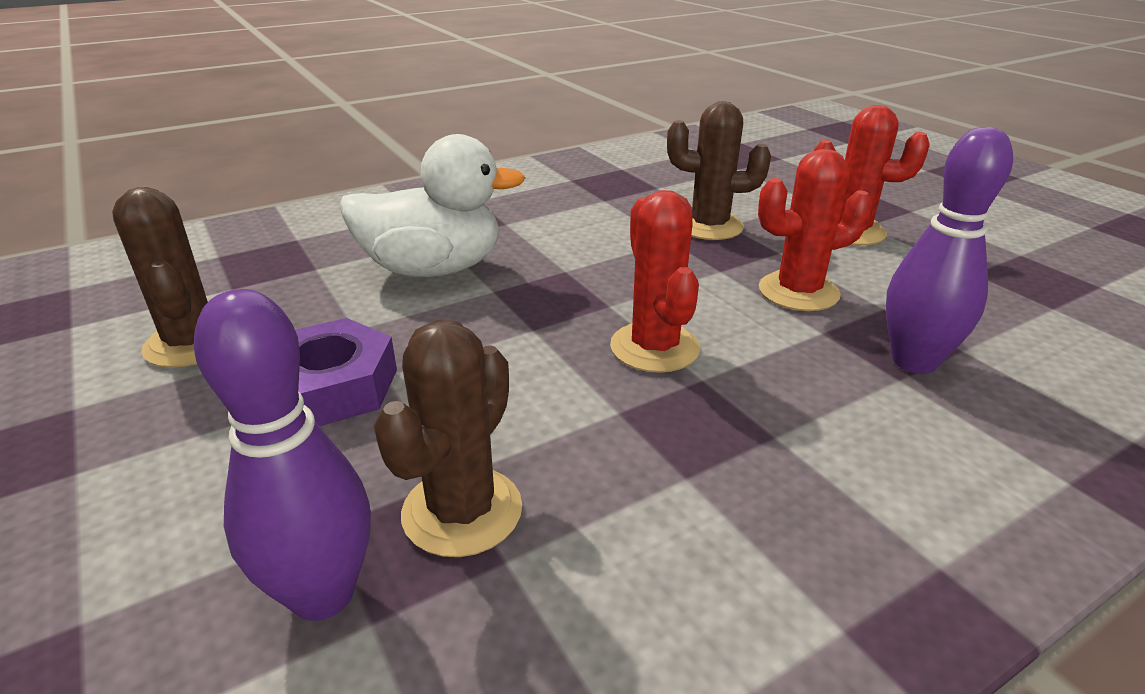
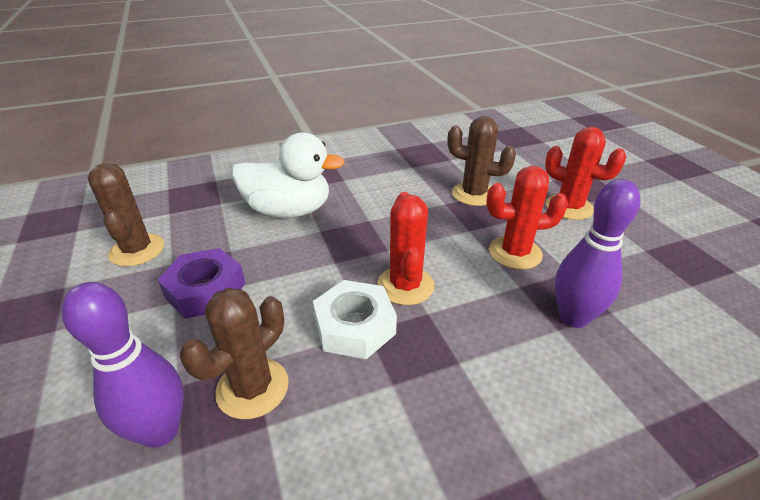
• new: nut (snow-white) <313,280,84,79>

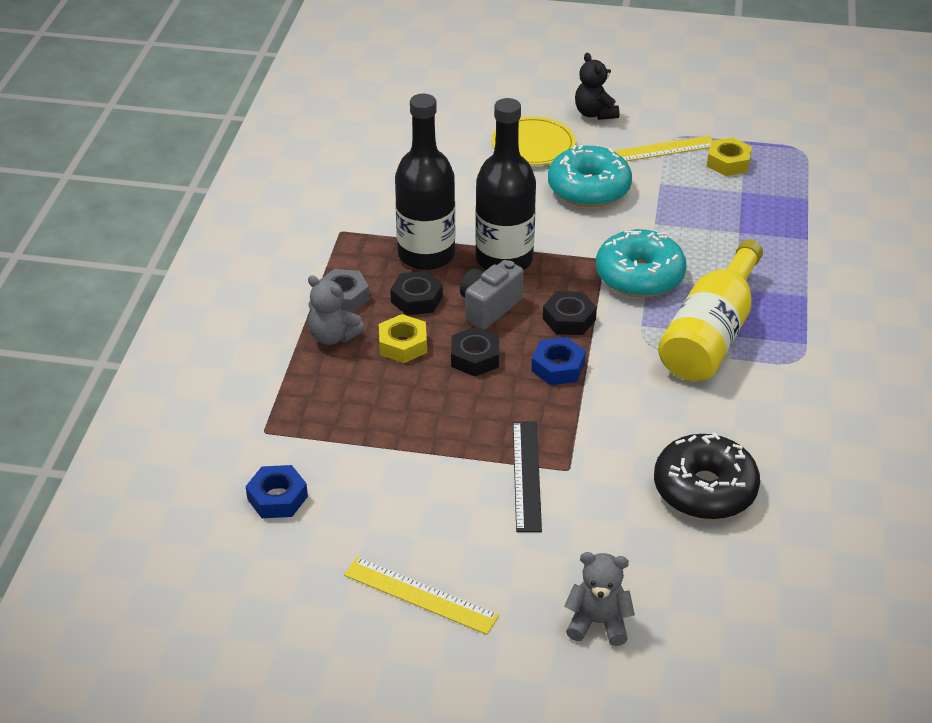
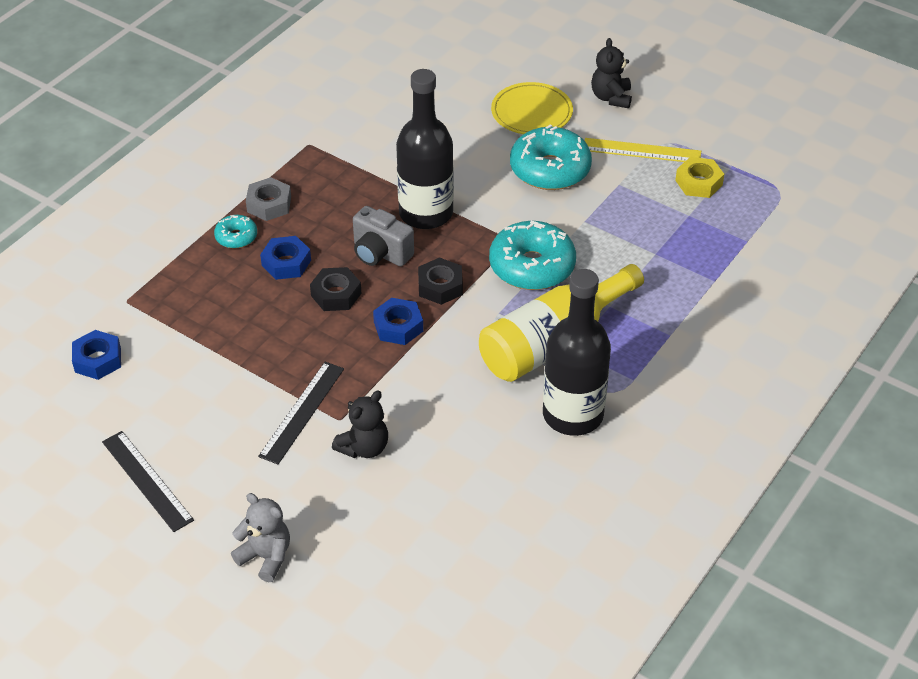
• shifted: bottle (jet-black) <395,94,60,176> to <543,269,68,167>
• rotated: camera (gray) <460,260,64,70> = <353,206,61,60> 120 degrees counterclockwise
• gone: nut (jet-black) <390,271,53,44>
• swapped: stuffed bear (gray) <308,275,57,70> to doughnut (aqua) <214,215,43,34>
• repainted: nut (yellow) <379,314,48,49> to nut (cobalt) <260,236,51,44>
• gone: doughnut (jet-black) <654,432,106,88>
• repainted: ruler (yellow) <344,557,155,78> to ruler (jet-black) <102,431,92,101>
• new: stuffed bear (jet-black) <332,391,56,67>

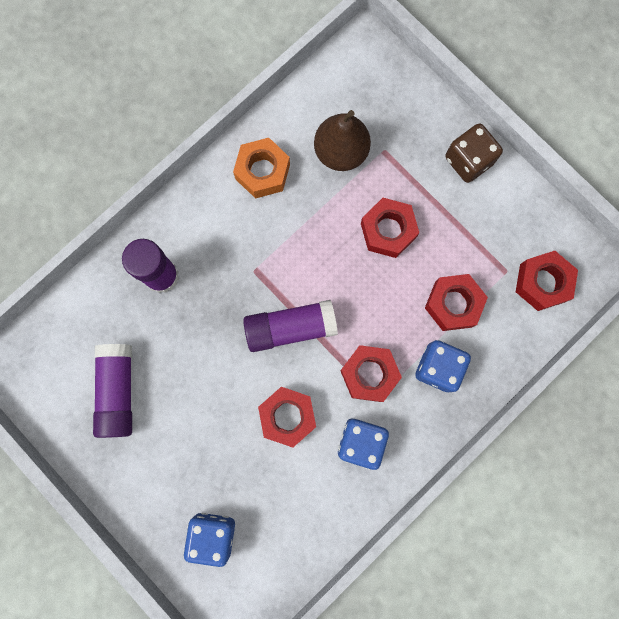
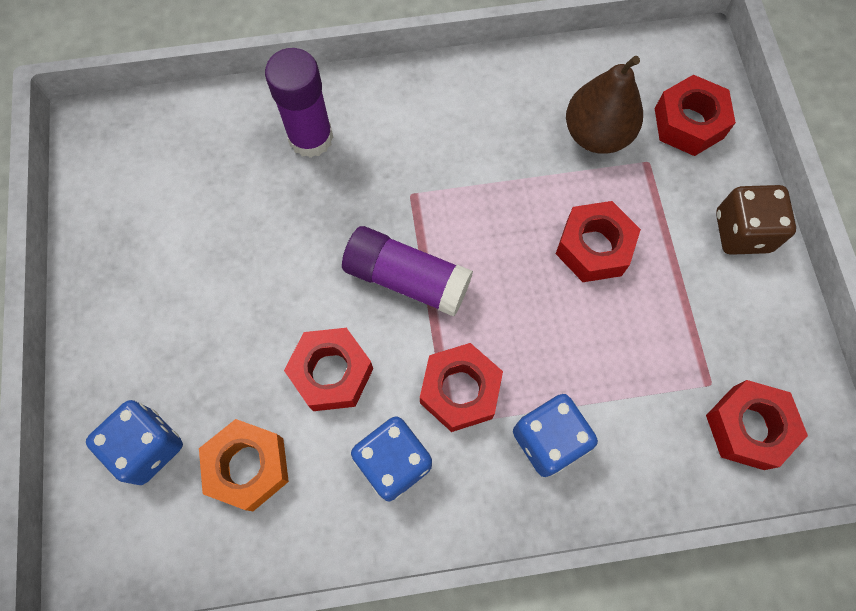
• shifted: nut (bright orange) <233,138,57,61> to <199,419,90,92>
• shifted: nut (crimson) <425,274,63,57> to <655,75,81,81>
• gone: stick of glue (royal purple) <93,344,39,94>

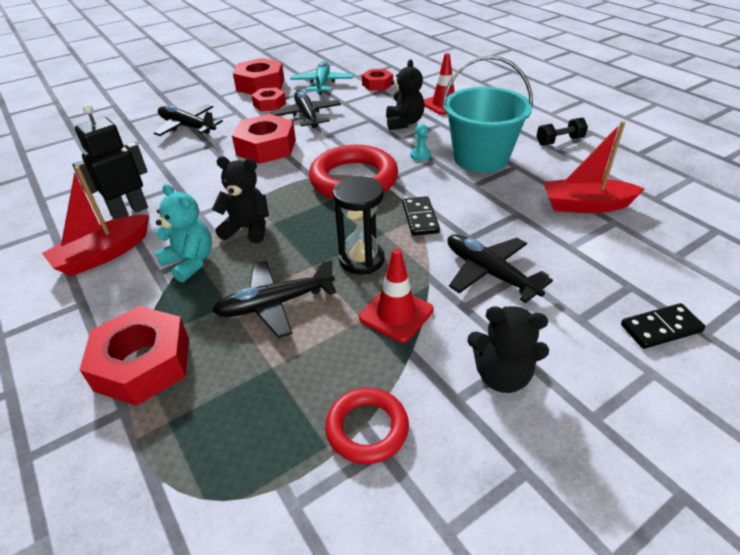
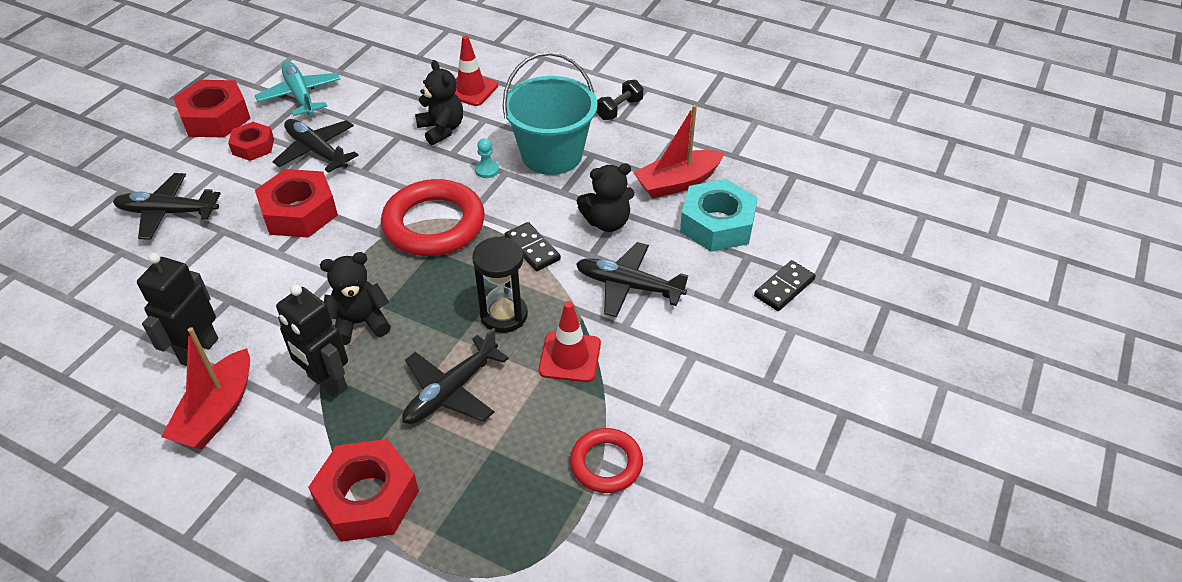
• gone: nut (crimson) <362,69,31,22>
• swapped: stuffed bear (aqua) <155,184,57,99> to robot (jet-black) <276,284,72,114>
• shifted: stuffed bear (jet-black) <467,306,82,87> to <577,163,57,69>
• new: nut (aqua) <680,179,78,73>

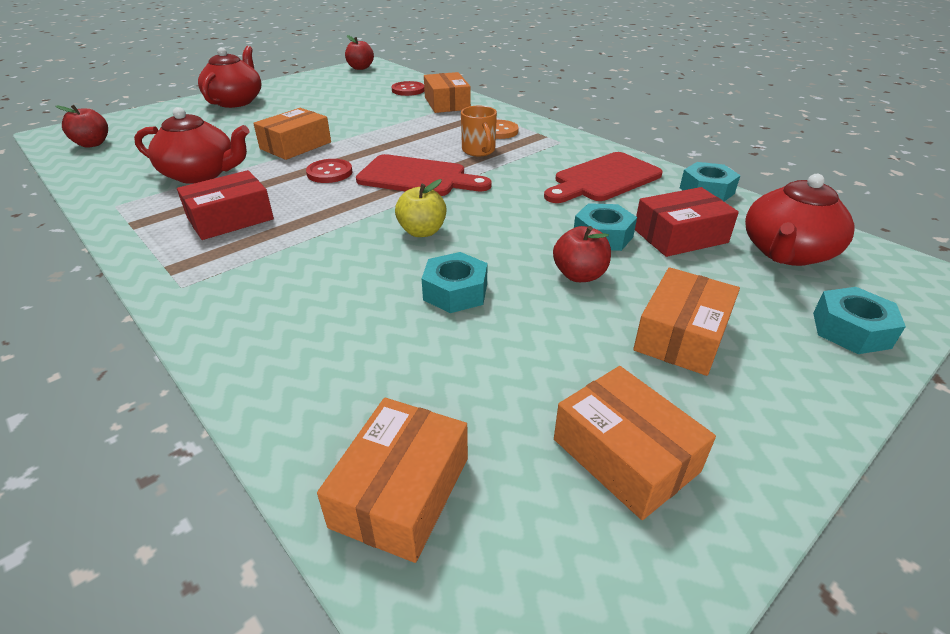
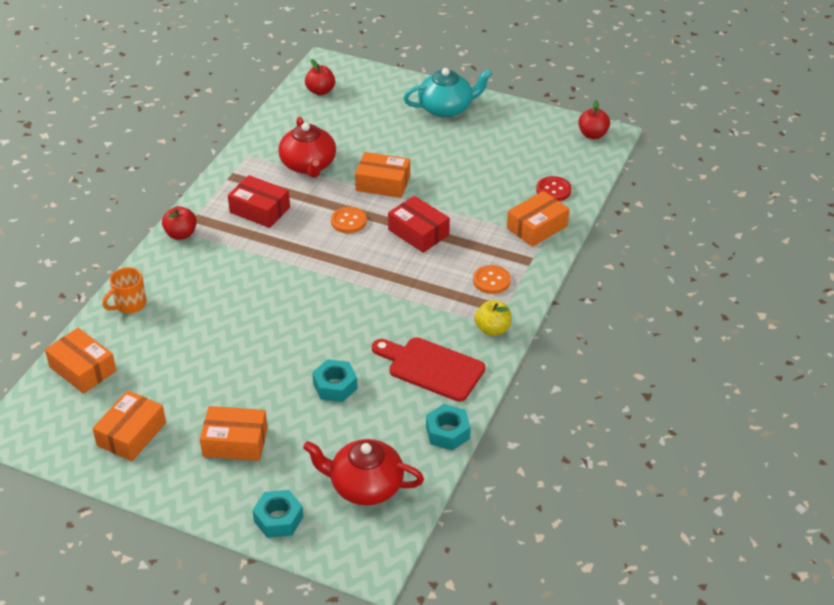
• repainted: china teapot (crimson) <198,46,64,62> to china teapot (aqua) <403,68,89,50>
• shifted: tea mug (bright orange) <461,106,36,50> to <103,267,43,46>
• gone: cutting board (crimson) <356,154,136,42>
• repainted: sewing button (crimson) <306,159,46,24> to sewing button (bright orange) <331,207,36,26>
• shifted: toy apple (yellow) <395,179,52,58> to <474,300,37,36>
• shifted: package (crimson) <635,187,104,70> to <388,196,62,57>
• shifted: toy apple (crimson) <553,226,58,56> to <162,206,35,34>
• gone: nut (aqua) <422,252,66,61>
• rotated: package (bright orange) <317,398,151,165> = <45,328,71,66> 45 degrees clockwise

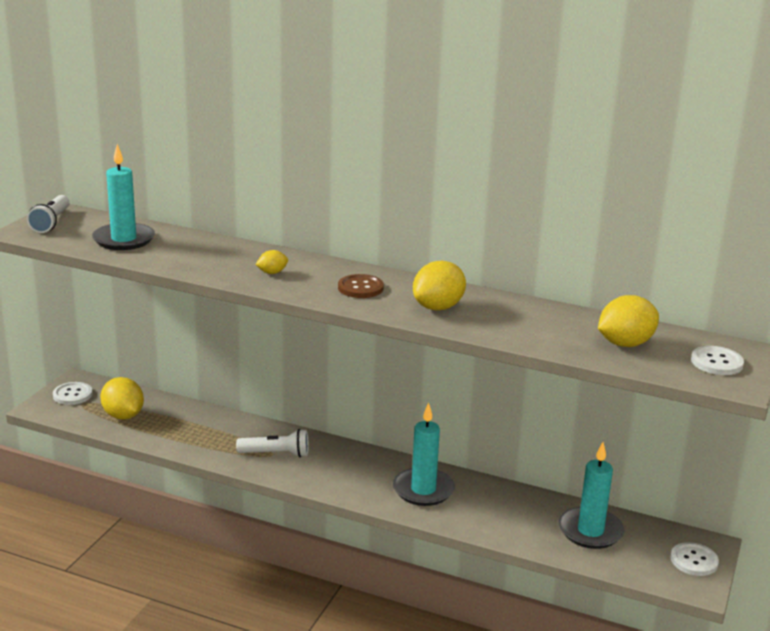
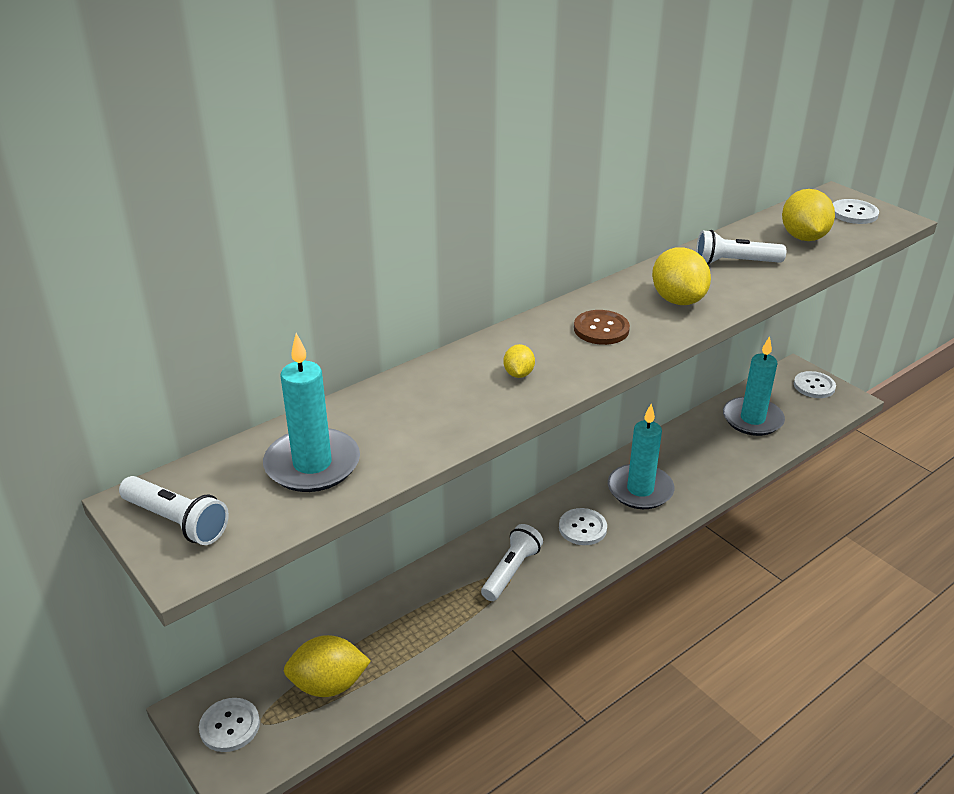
• new: pocket torch (snow-white) <696,230,90,34>
• new: sewing button (snow-white) <559,508,48,37>

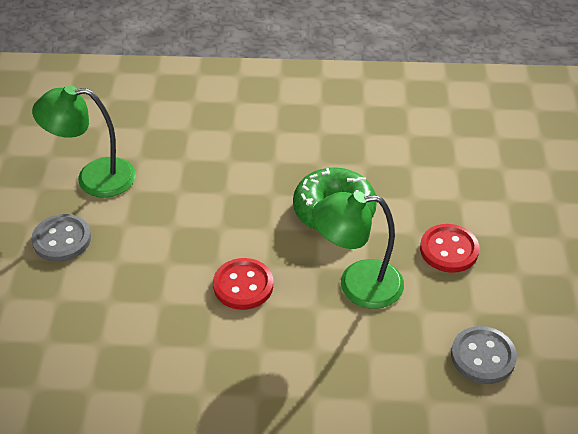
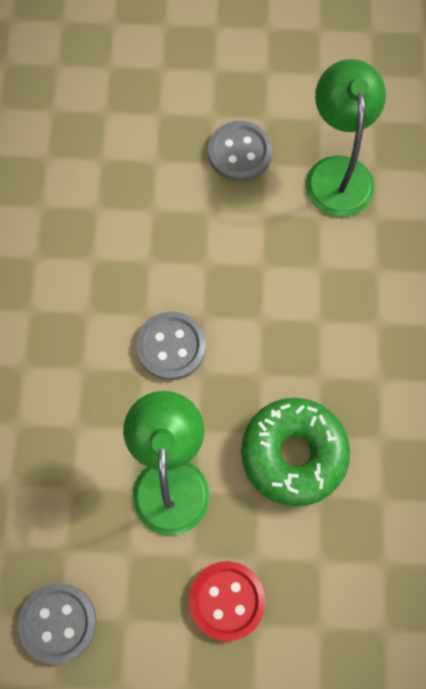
• repainted: sewing button (crimson) <213,258,60,52> to sewing button (gray) <136,312,70,68>

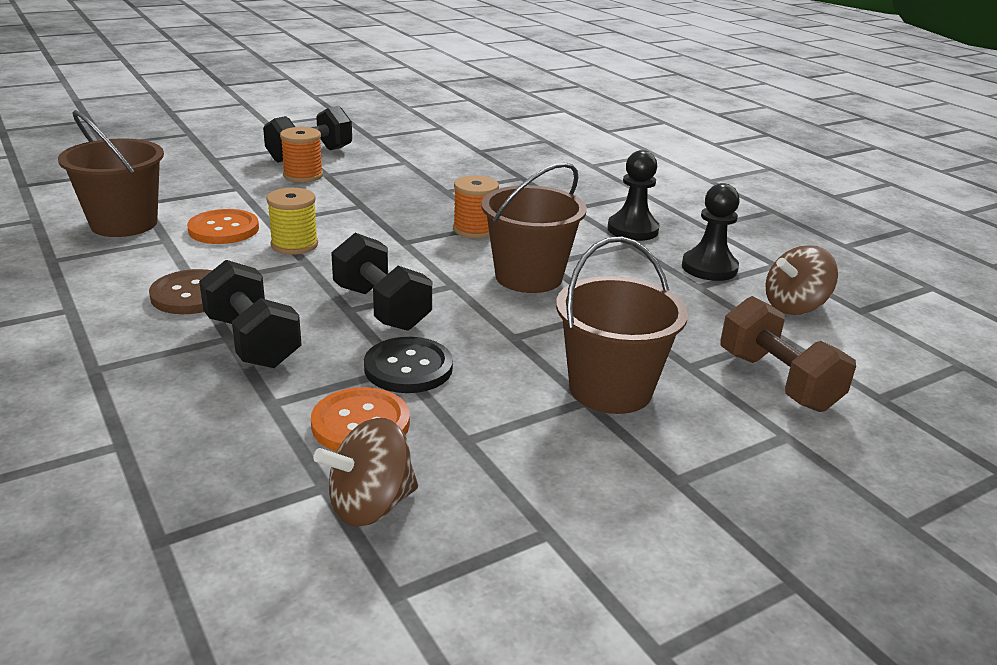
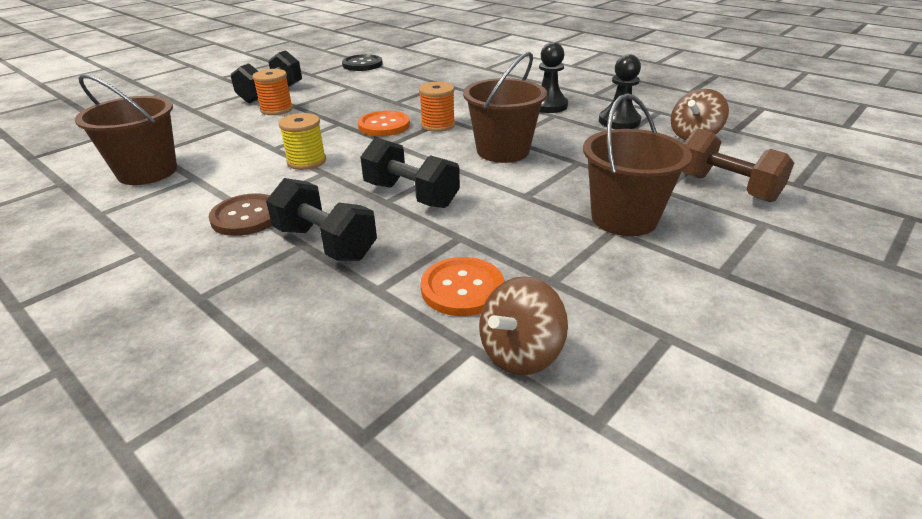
• shifted: sewing button (bright orange) <187,209,72,35> to <358,111,52,25>
• shifted: sewing button (jet-black) <364,337,89,56> to <342,54,41,17>

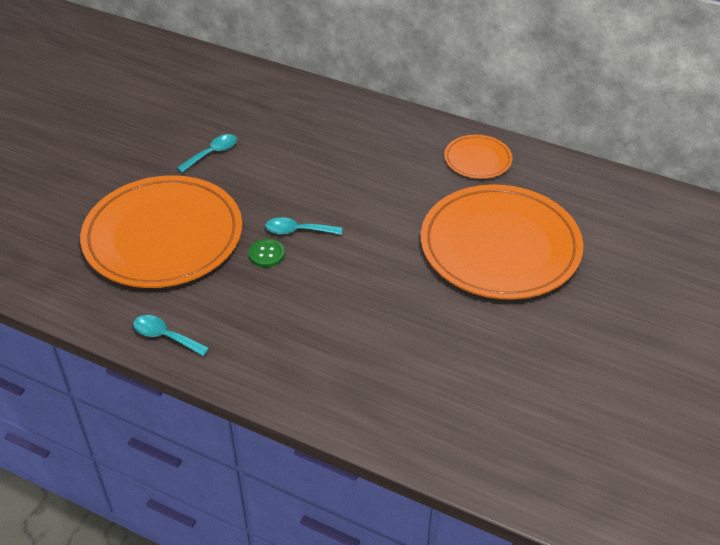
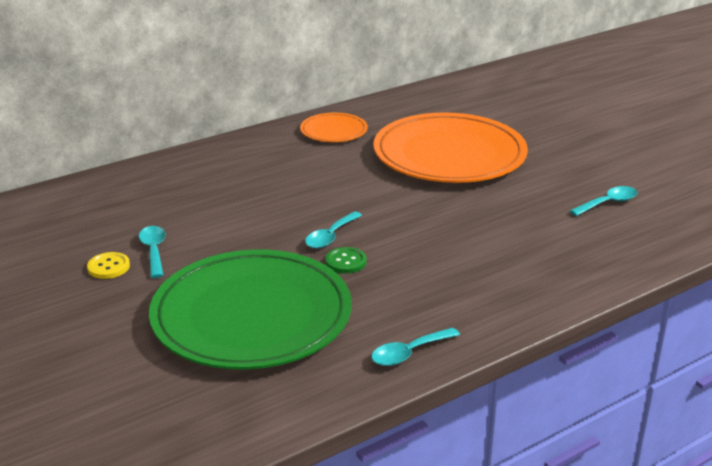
• repainted: plate (bright orange) <80,175,162,113> to plate (leaf-green) <149,249,203,120>
• new: tablespoon (aqua) <570,186,68,30>
• new: sewing button (yellow) <87,252,43,27>

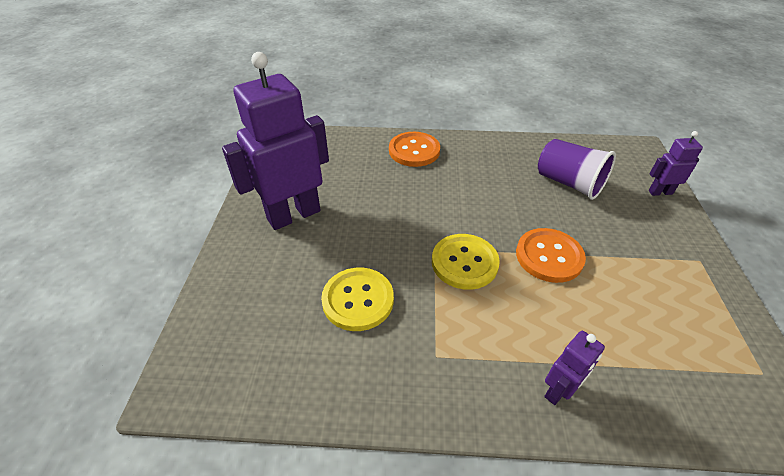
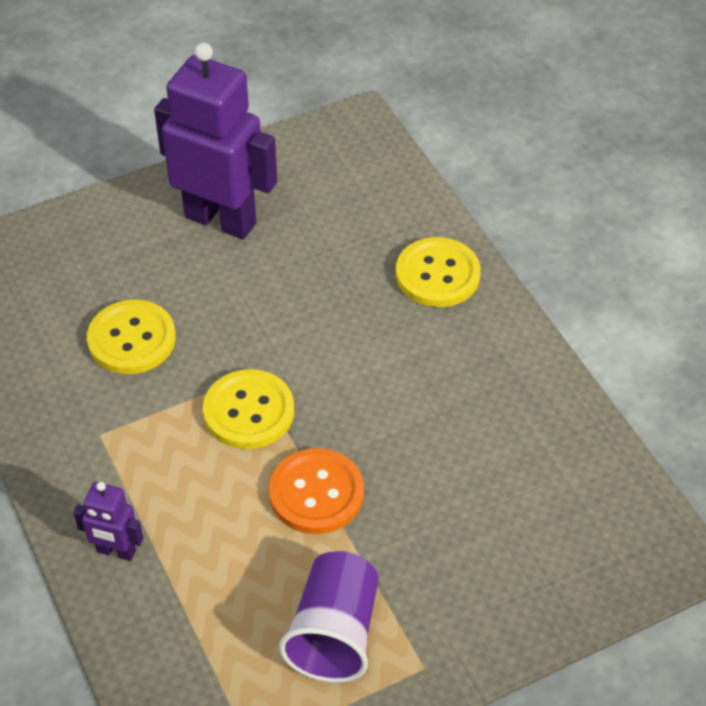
• gone: robot (royal purple) <649,131,54,65>
• repainted: sewing button (bright orange) <389,132,51,35> to sewing button (yellow) <396,237,85,70>
• shifted: cup (royal purple) <538,139,78,61> to <279,551,100,132>

